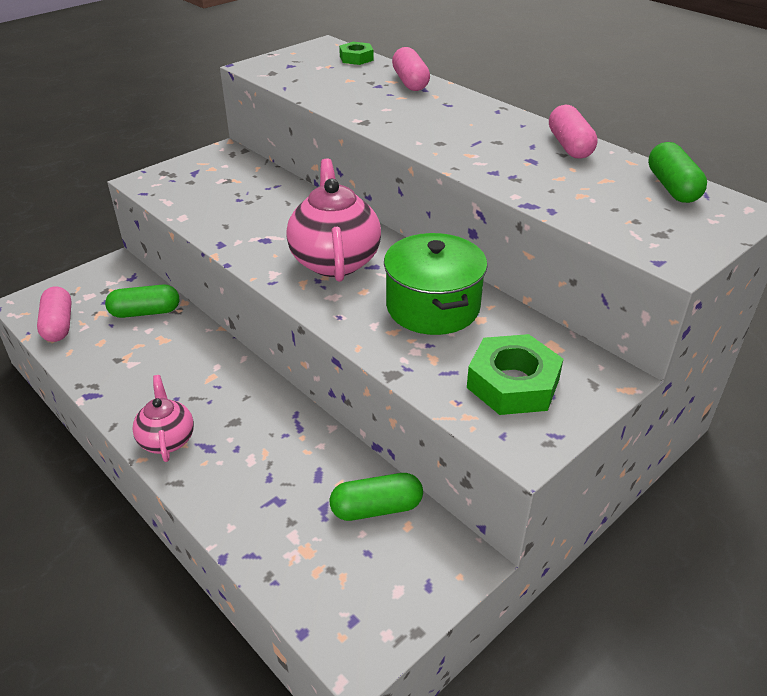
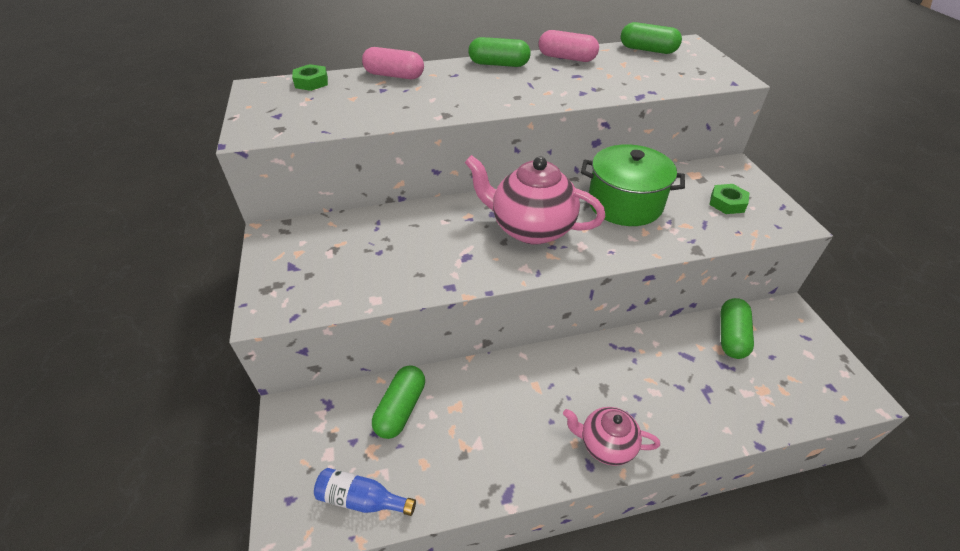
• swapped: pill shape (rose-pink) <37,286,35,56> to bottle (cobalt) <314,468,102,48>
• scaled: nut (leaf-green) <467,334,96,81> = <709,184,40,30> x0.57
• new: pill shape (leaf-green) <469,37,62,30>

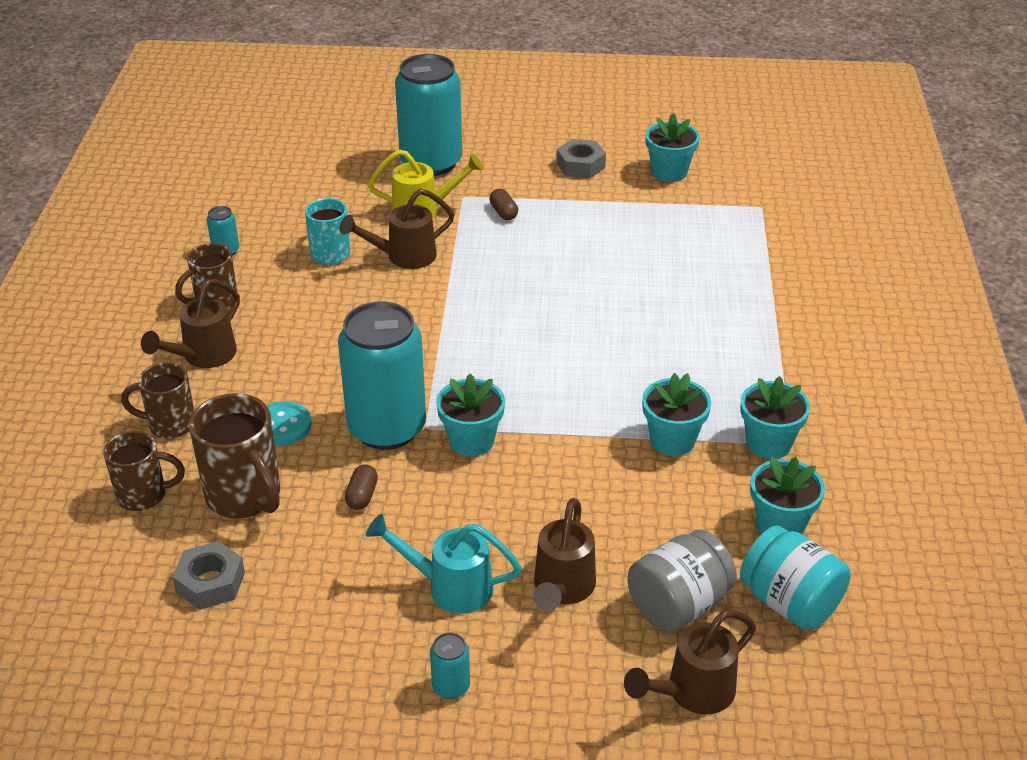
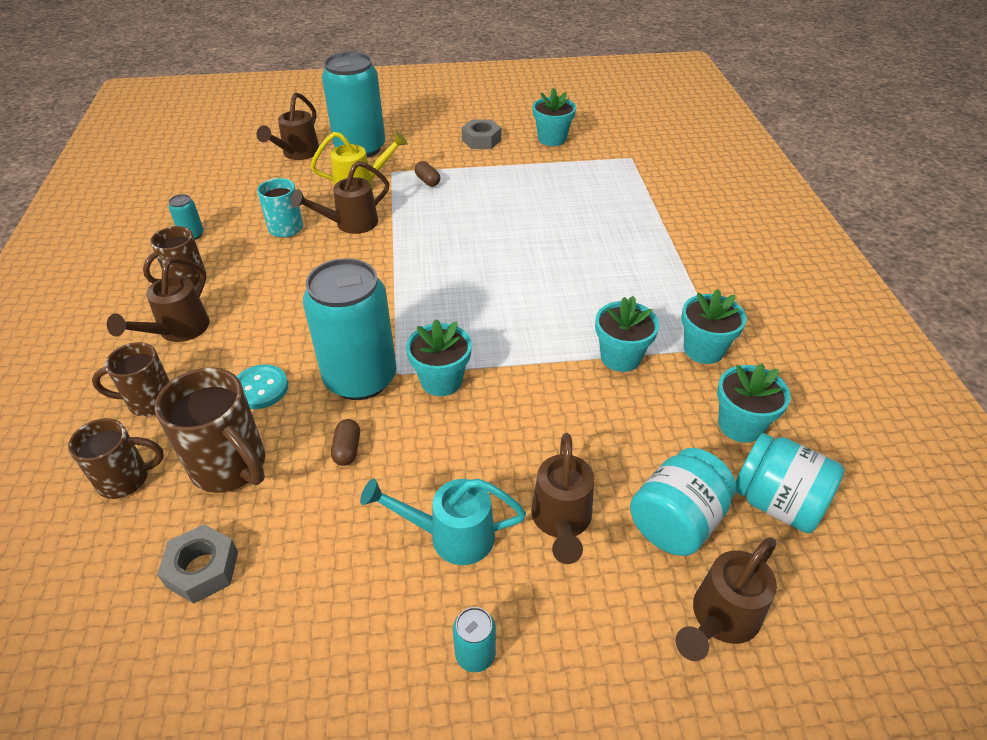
• repainted: preserve jar (gray) <628,530,109,102> to preserve jar (aqua) <630,448,106,108>
• new: sprinkling can (brown) <256,92,63,68>

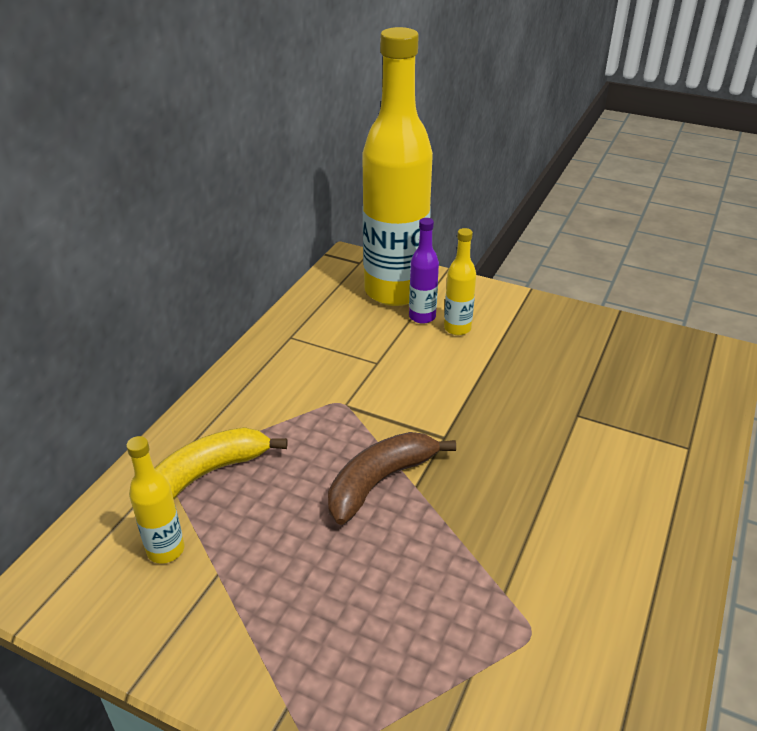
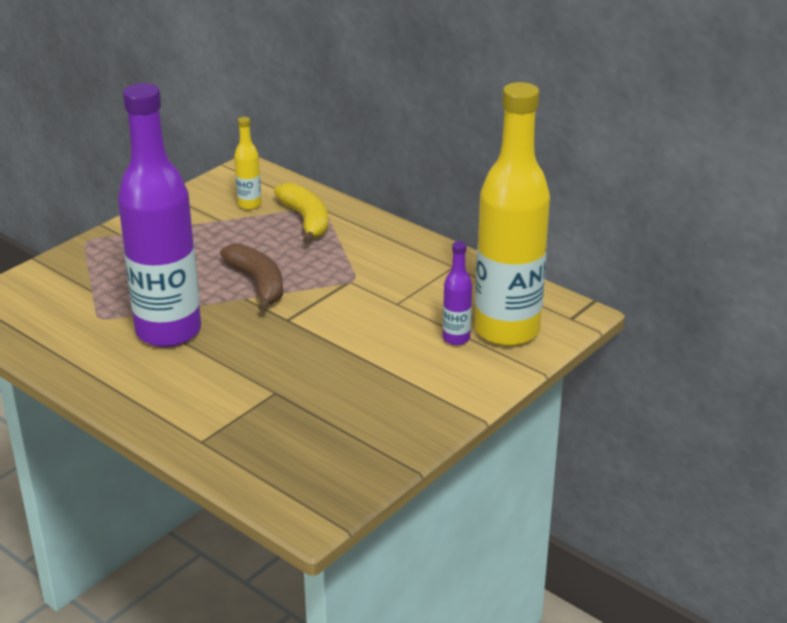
• gone: bottle (yellow) <444,228,32,107>
• new: bottle (royal purple) <118,83,83,264>

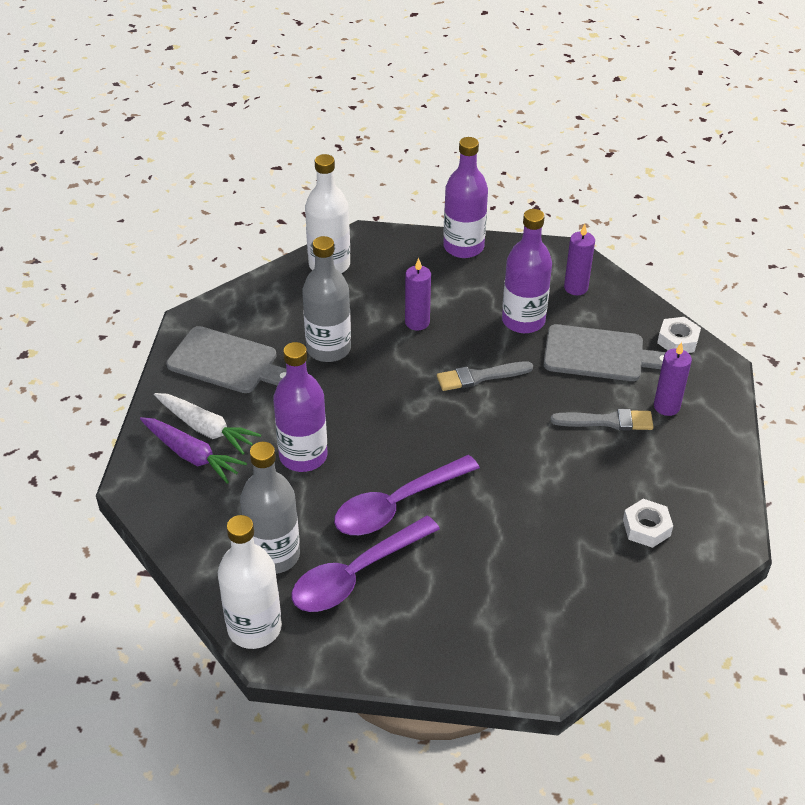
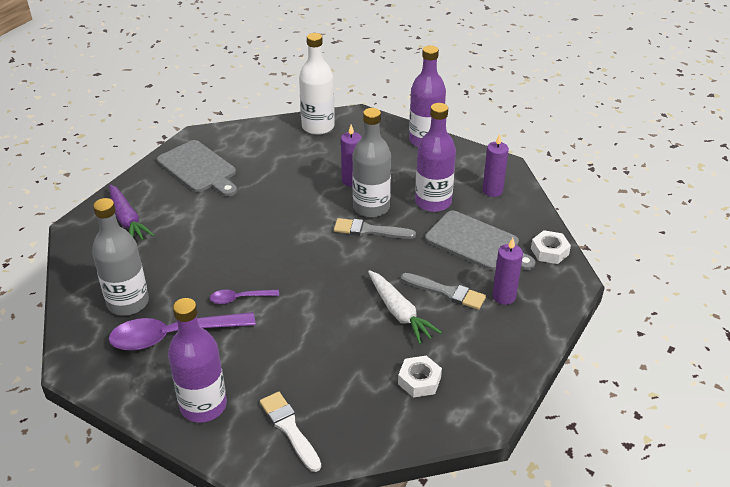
• shifted: bottle (gray) <302,236,49,126> to <352,108,39,109>
• shifted: bottle (royal purple) <273,342,54,130> to <168,298,59,125>
• shifted: toy carrot (snow-white) <154,393,107,62> to <368,270,74,74>
• scaled: tablespoon (royal purple) <334,455,146,80> = <210,290,69,14> x0.50
• gone: bottle (snow-white) <218,515,64,134>
• new: paint brush (snow-white) <260,392,61,80>

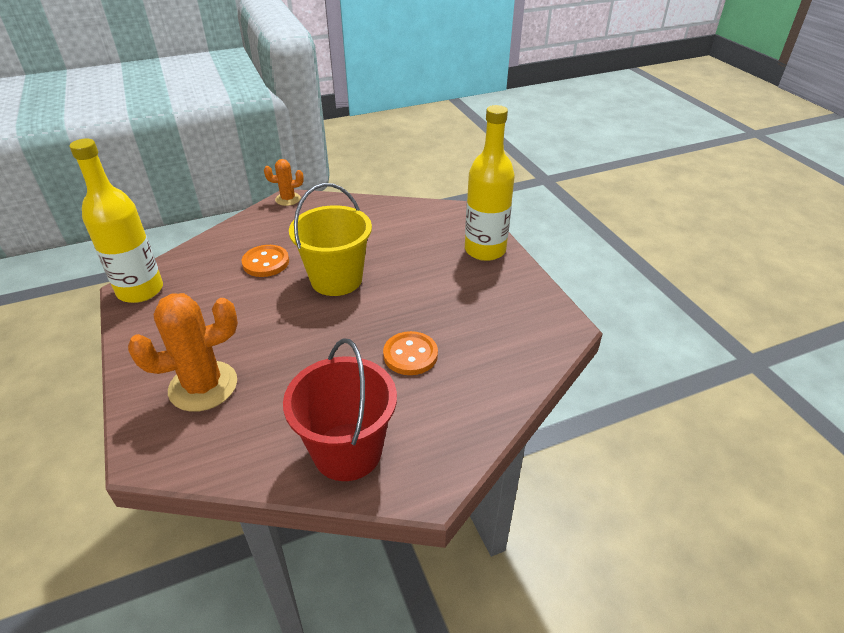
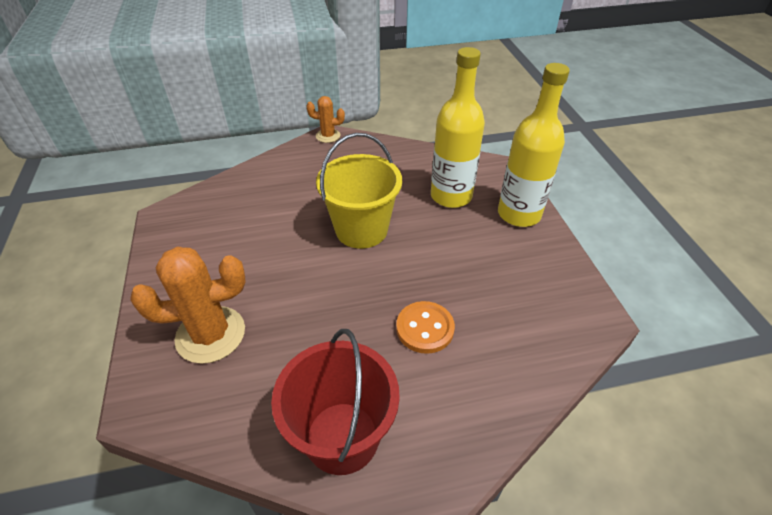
• shifted: bottle (yellow) <69,138,94,165> to <431,47,54,161>
• gone: sewing button (bright orange) <241,245,48,32>

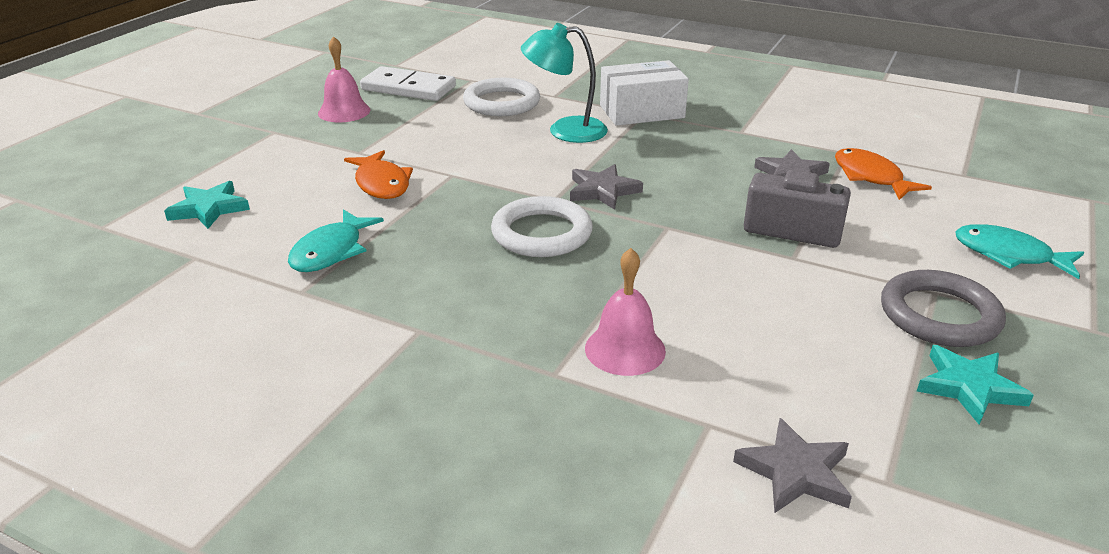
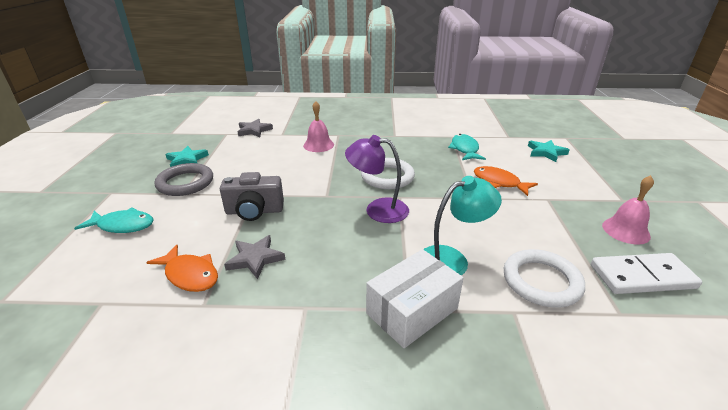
• swapped: star shape (gray) <570,164,73,46> to lamp (royal purple) <345,135,64,88>

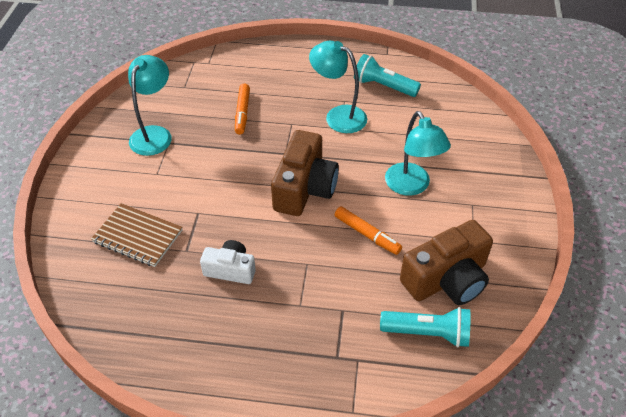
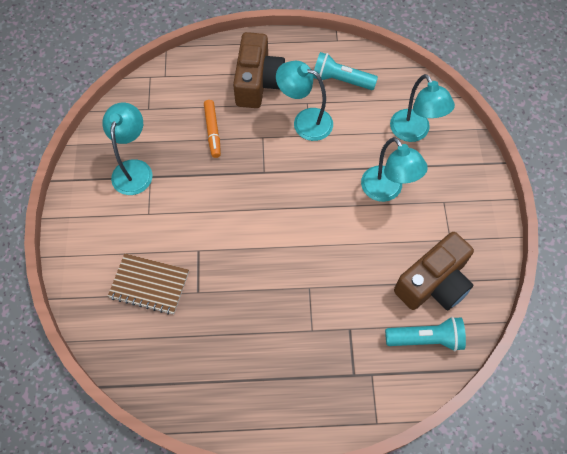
• shifted: camera (brown) <271,130,68,86> to <233,32,52,76>
• gone: marker pen (bright orange) <335,206,67,49>
• gone: camera (snow-white) <200,240,56,44>
• new: lamp (aqua) <390,74,65,68>

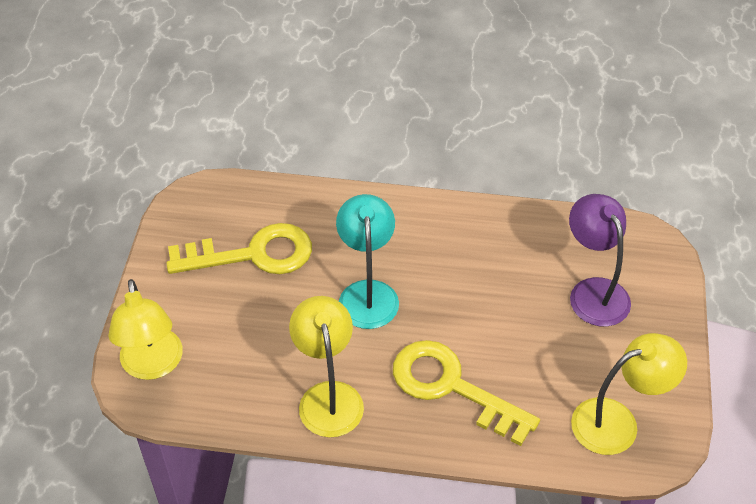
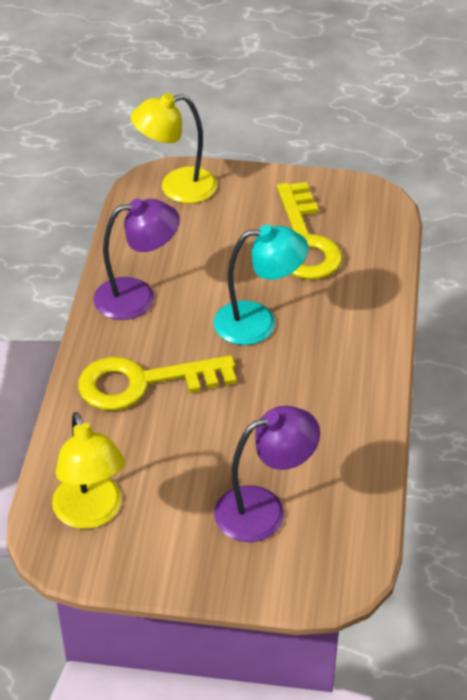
• repainted: lamp (yellow) <289,296,75,141> to lamp (royal purple) <93,199,87,121>
• rotated: door key (yellow) <393,340,147,106> = <78,355,158,56> 135 degrees counterclockwise

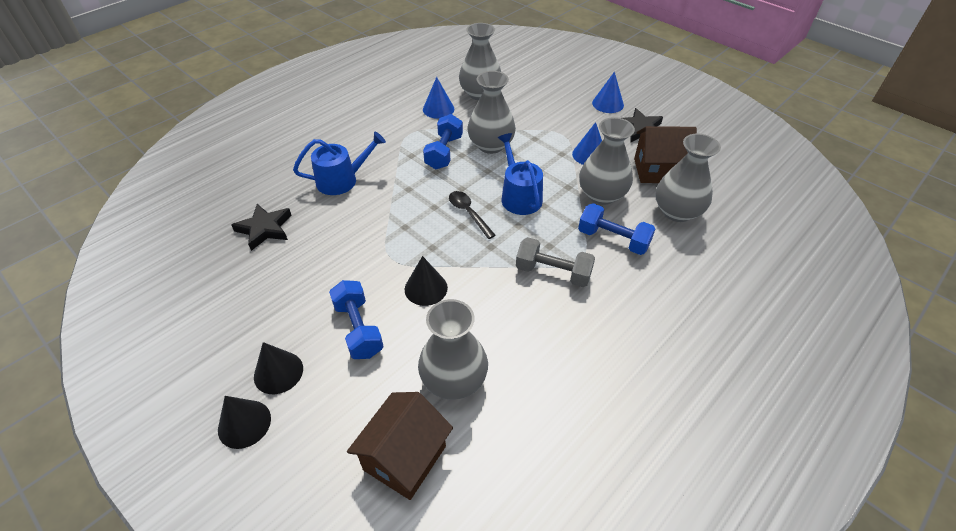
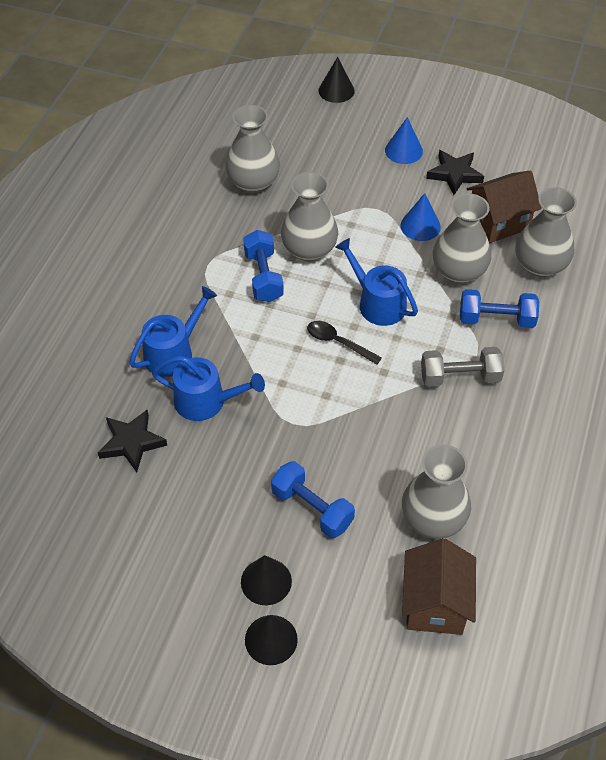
• gone: solid cone (cobalt) <423,77,31,42>
• shifted: solid cone (jet-black) <405,256,43,50> to <318,57,37,46>
• new: sprinkling can (cobalt) <152,356,113,65>

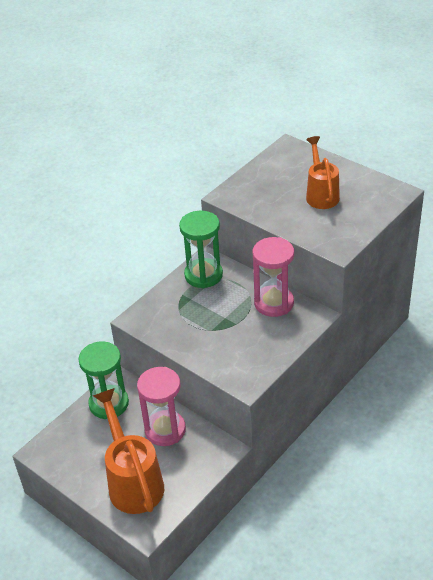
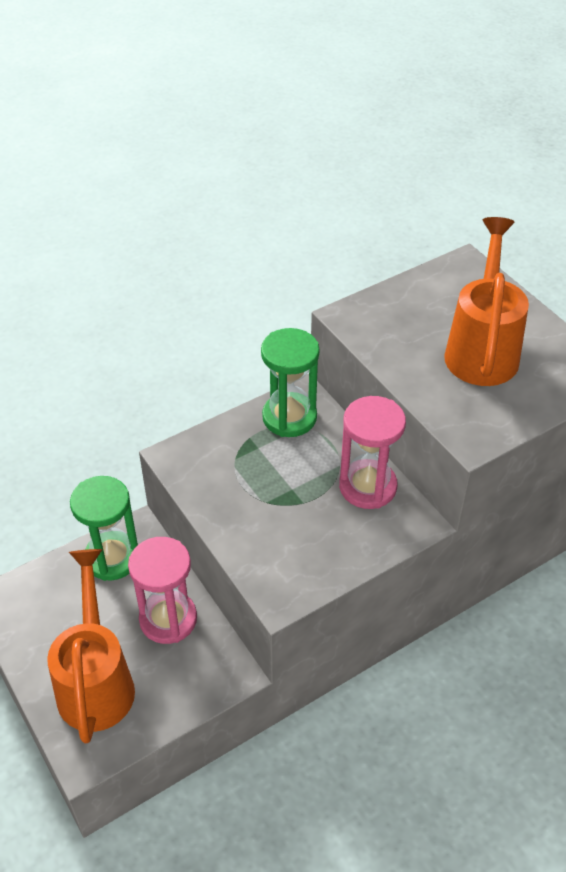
• scaled: sprinkling can (bright orange) <306,136,34,73> = <444,217,85,169> x1.50

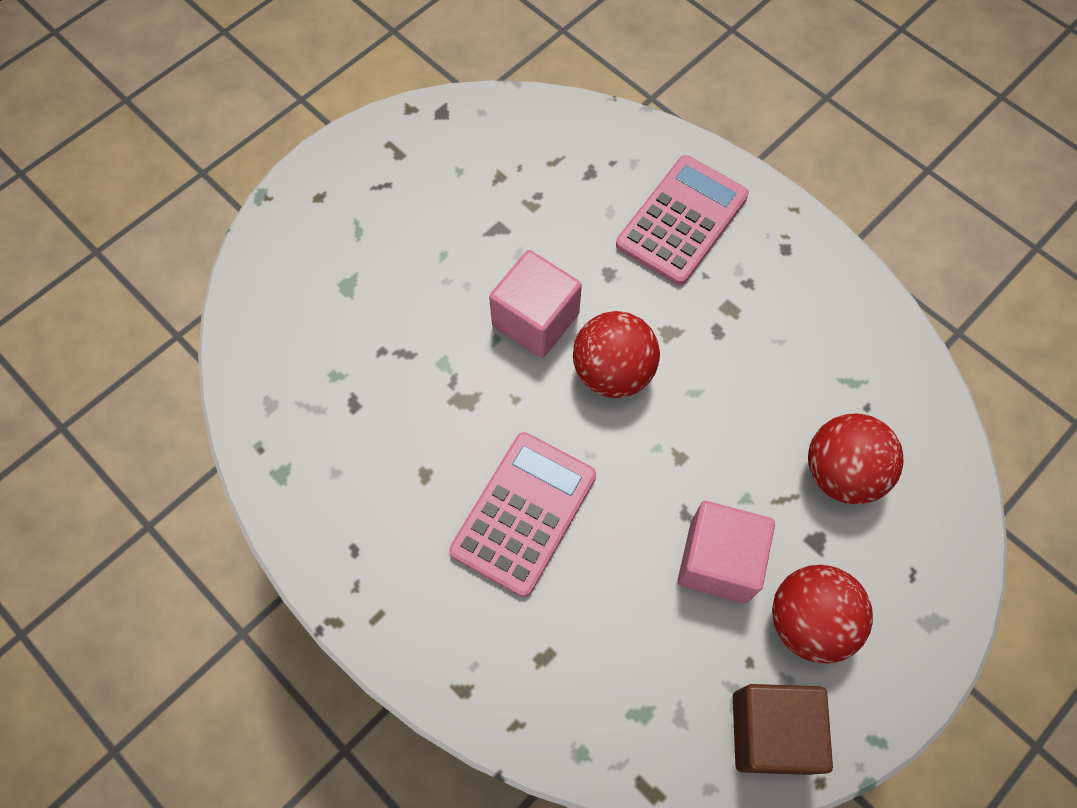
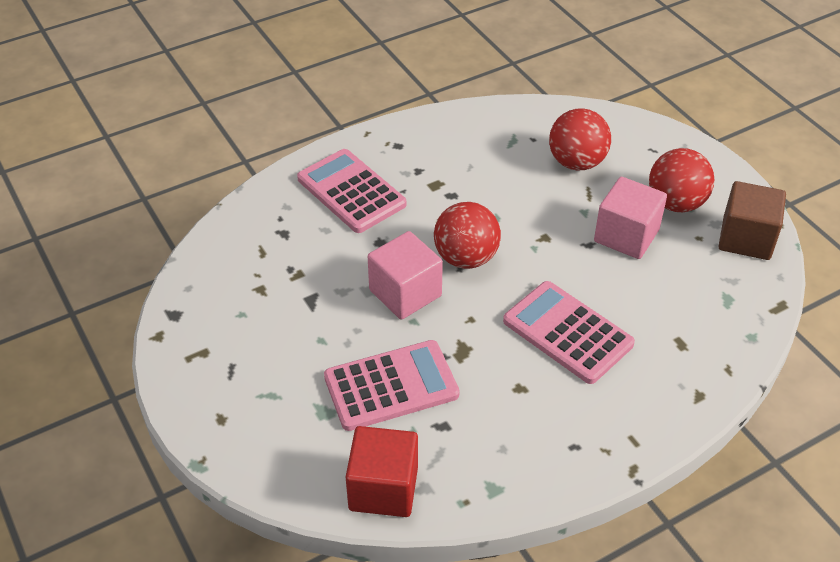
• new: adding machine (rose-pink) <324,340,136,91>
• new: cube (crimson) <346,426,72,91>

